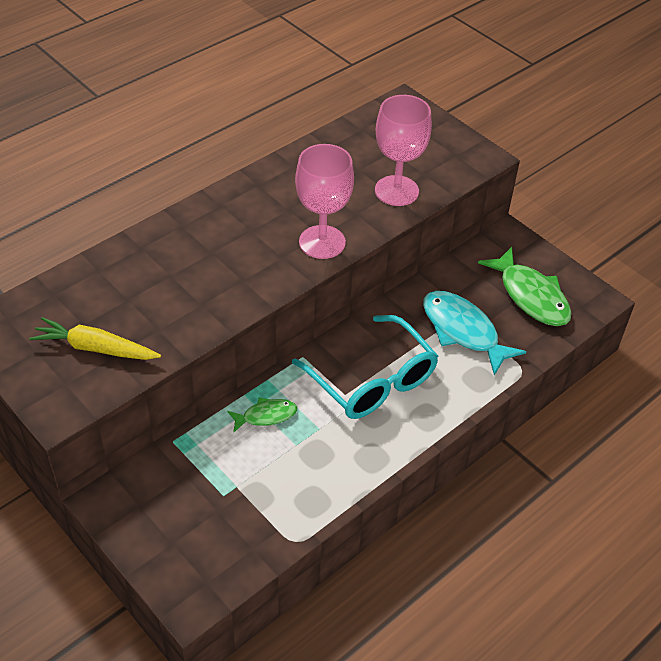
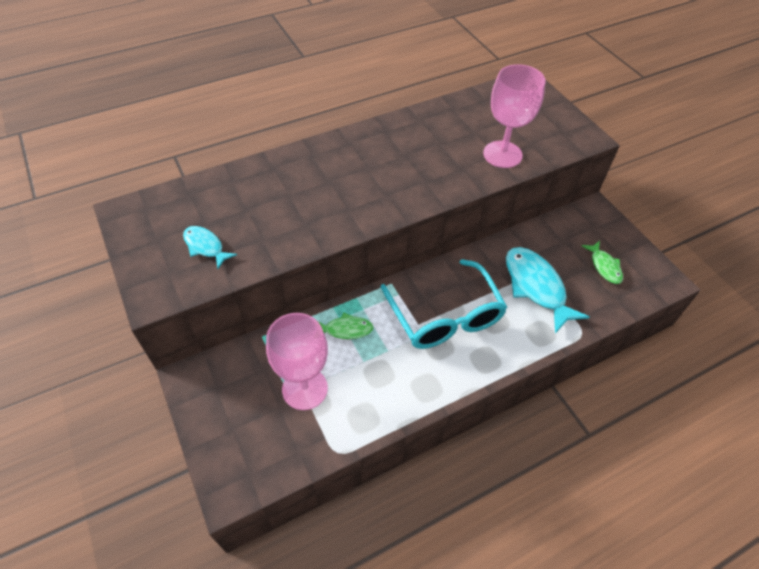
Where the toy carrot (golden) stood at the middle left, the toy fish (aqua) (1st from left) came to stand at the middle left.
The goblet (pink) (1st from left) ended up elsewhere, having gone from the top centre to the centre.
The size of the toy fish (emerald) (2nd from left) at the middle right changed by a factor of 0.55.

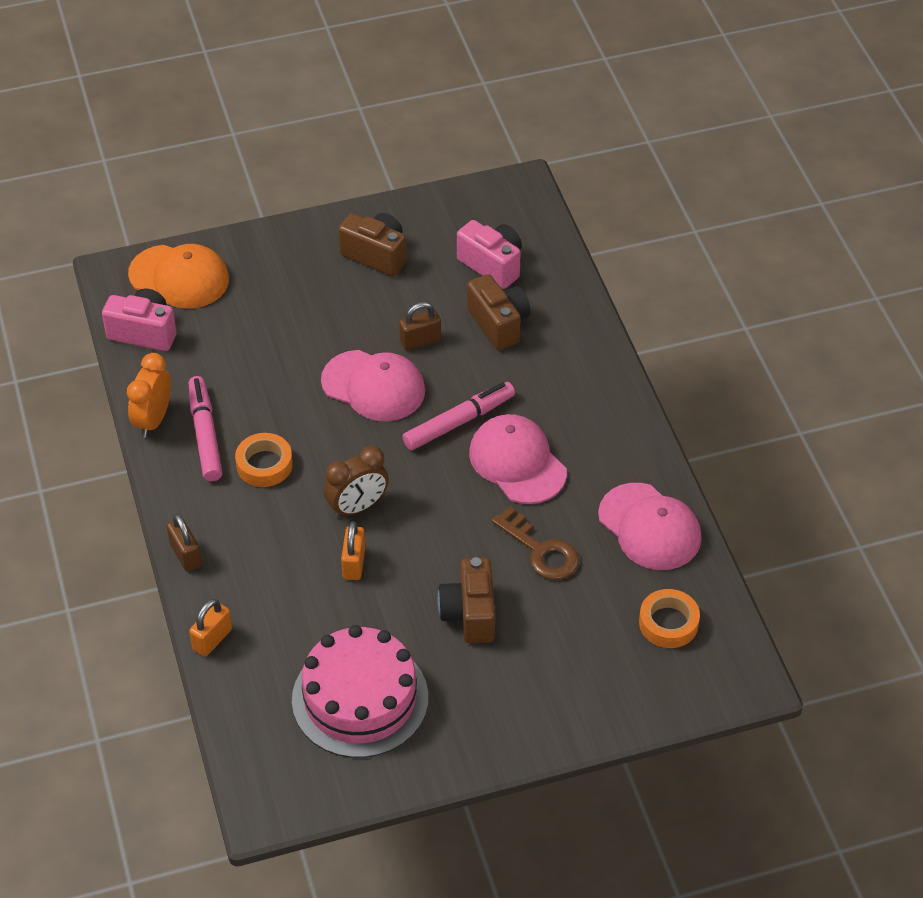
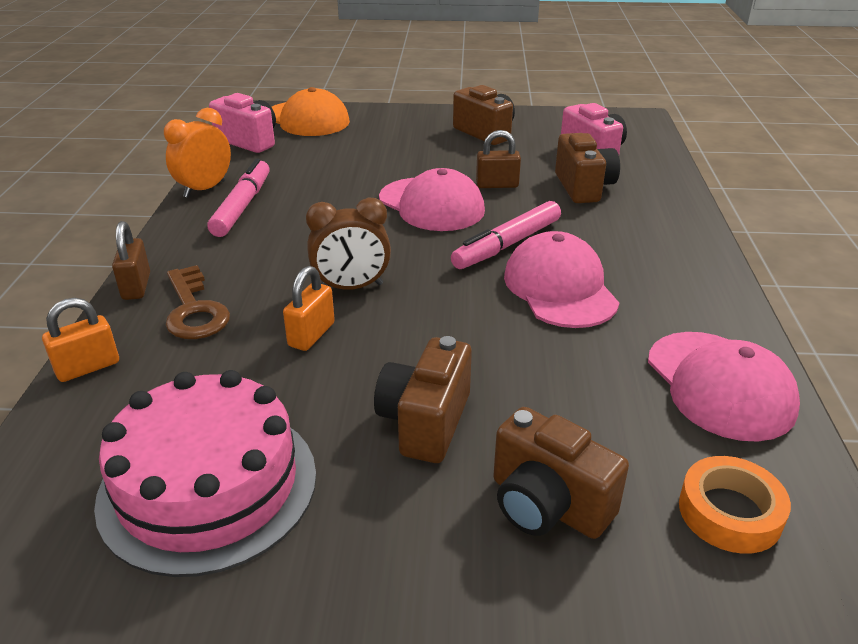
The second view lost the tape (bright orange) (1st from left) at the middle left.
The marker (pink) (2nd from left) at the centre ended up facing another way, 150 degrees clockwise from before.
The latchkey (brown) ended up elsewhere, having gone from the centre to the middle left.
The second view gained the photo camera (brown) (3rd from left) at the bottom centre.

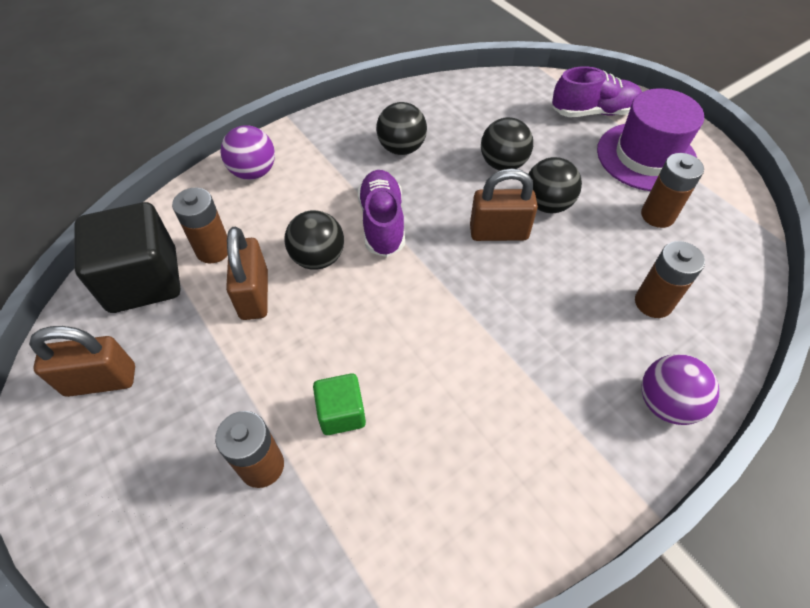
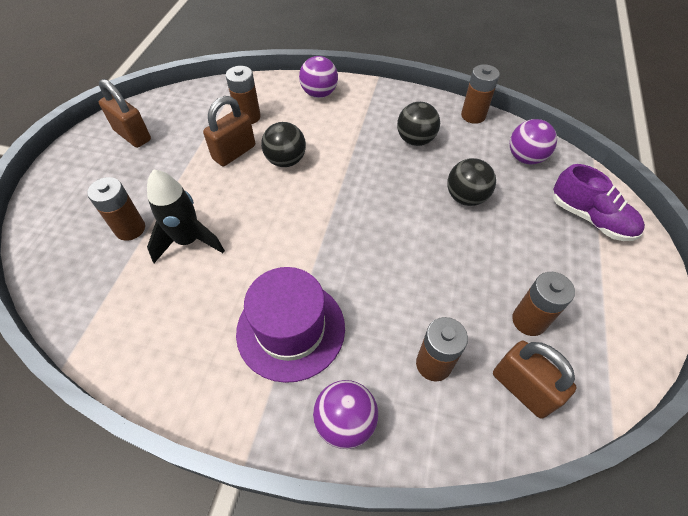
The second view lost the block (black) at the middle left.
Where the block (emerald) stood at the centre, the rocket (black) came to stand at the middle left.
The second view lost the lace-up shoe (violet) (1st from left) at the centre.
The padlock (brown) (3rd from left) ended up elsewhere, having gone from the centre to the bottom right.
The second view lost the sphere (black) (4th from left) at the top right.
The top hat (violet) ended up elsewhere, having gone from the top right to the centre.
The second view gained the power cell (brown) (4th from left) at the top right.
The second view gained the sphere (violet) (3rd from left) at the top right.

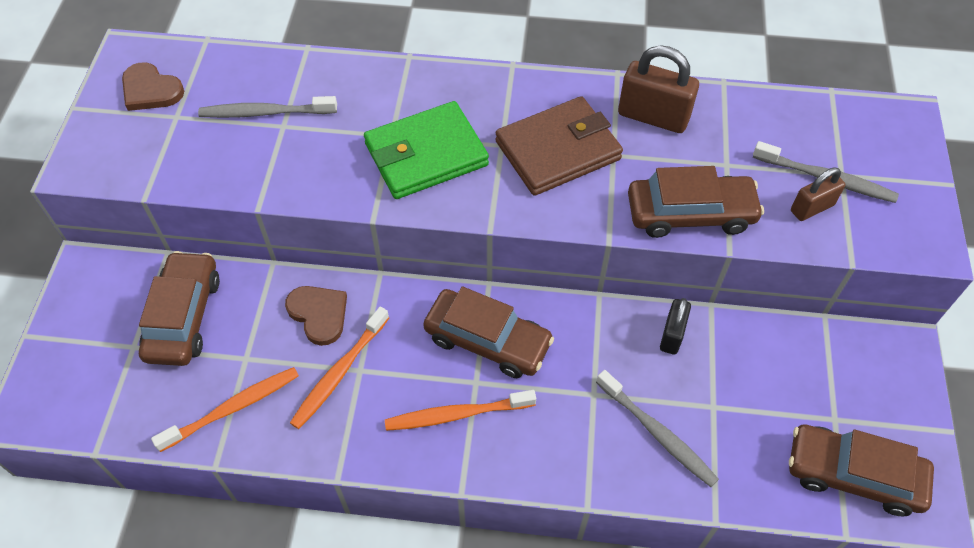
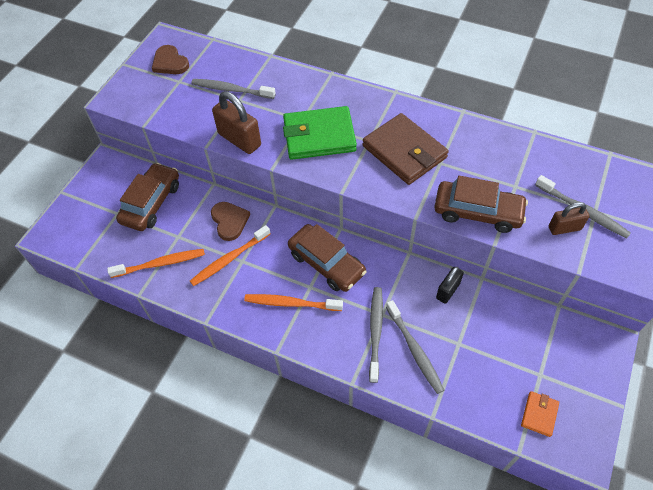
The billfold (brown) at the top centre ended up facing another way, 60 degrees clockwise from before.
The padlock (brown) (1st from left) ended up elsewhere, having gone from the top right to the top centre.
Where the toy car (brown) (4th from left) stood at the bottom right, the billfold (bright orange) came to stand at the bottom right.
The second view gained the tooth brush (gray) (2nd from left) at the bottom centre.

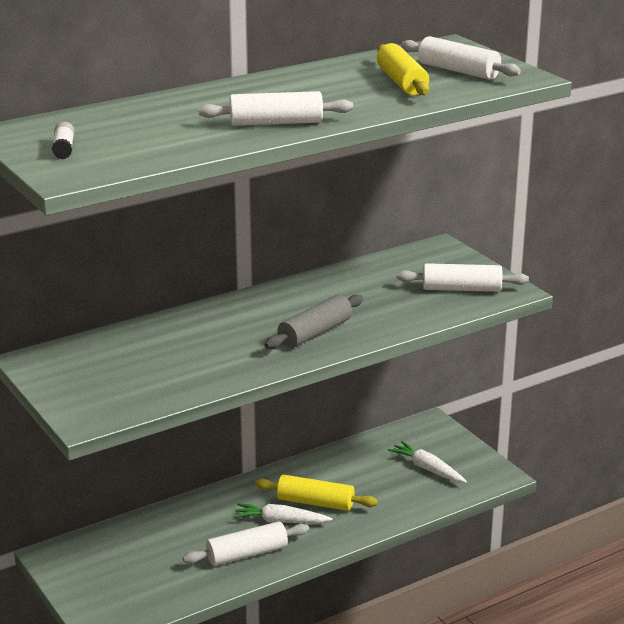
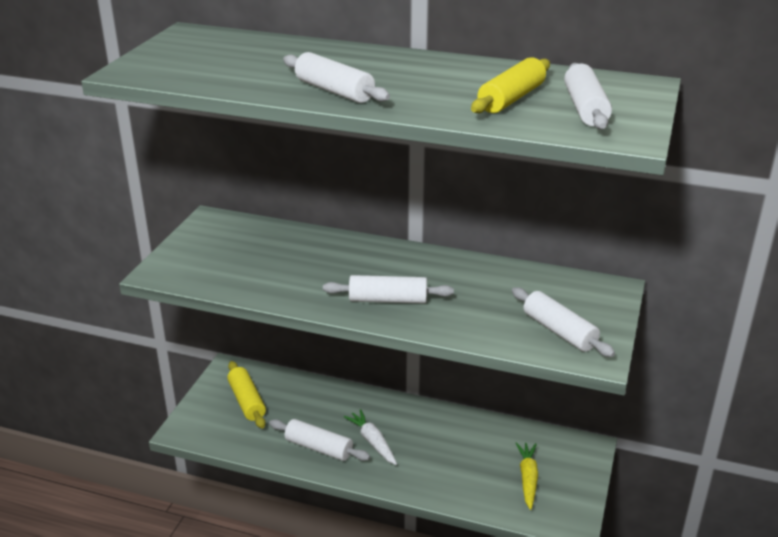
The second view lost the glue stick (snow-white) at the top left.
The rolling pin (golden) (1st from left) ended up elsewhere, having gone from the bottom centre to the bottom left.
What was the rolling pin (gray) at the centre turned into the rolling pin (snow-white) (3rd from left) at the centre.
What was the toy carrot (snow-white) (2nd from left) at the bottom right turned into the toy carrot (golden) at the bottom right.

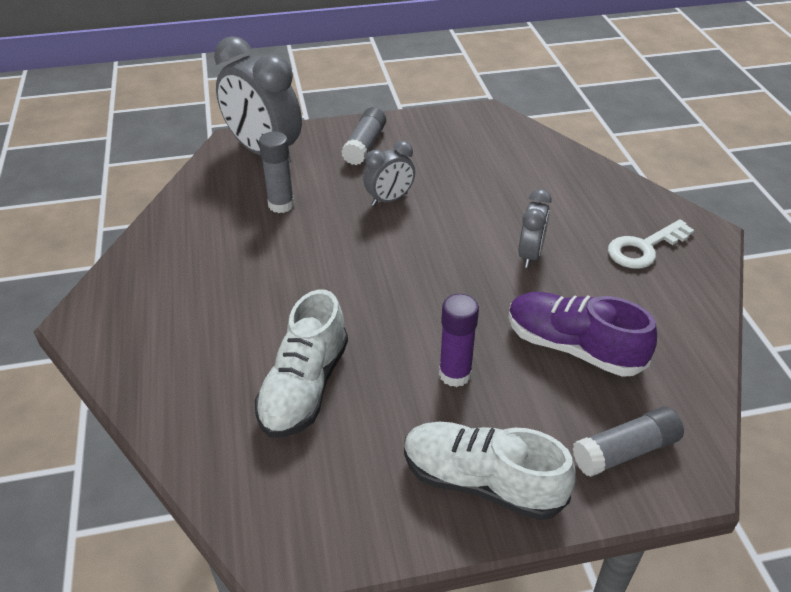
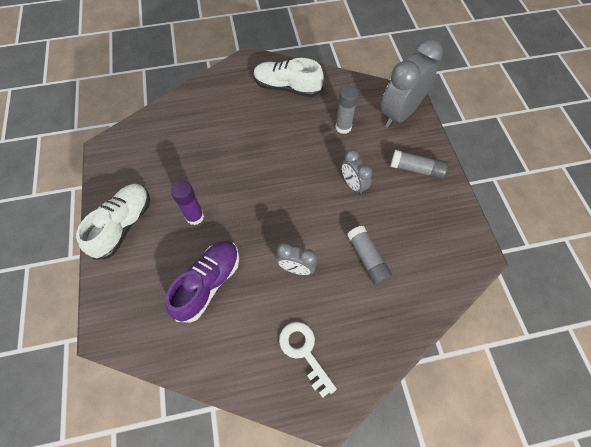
The lace-up shoe (snow-white) (1st from left in the first image) ended up elsewhere, having gone from the centre to the top centre.
The glue stick (gray) (3rd from left in the first image) ended up elsewhere, having gone from the bottom right to the centre.

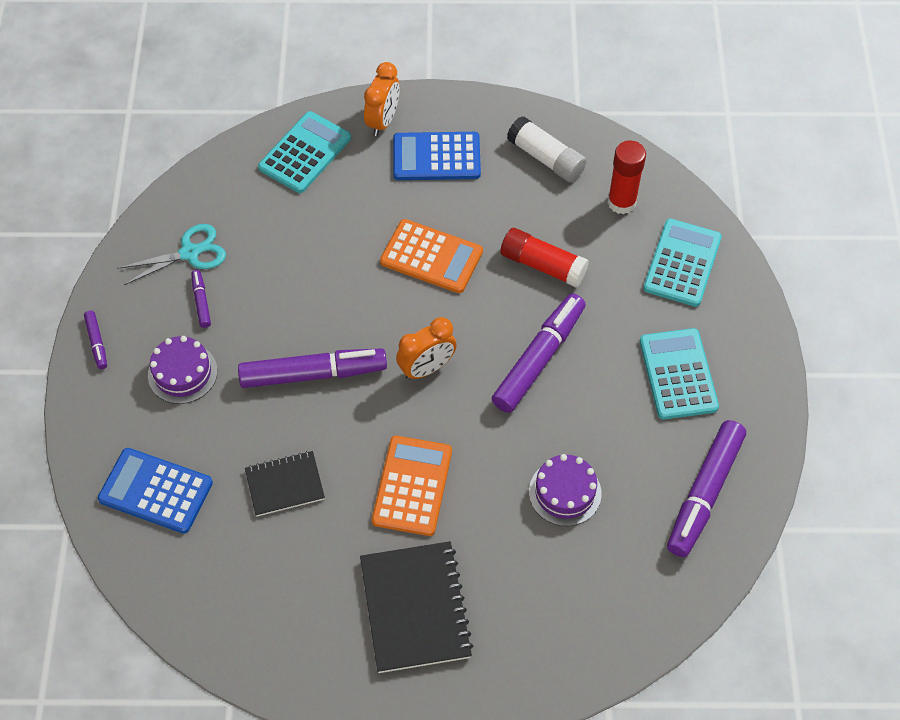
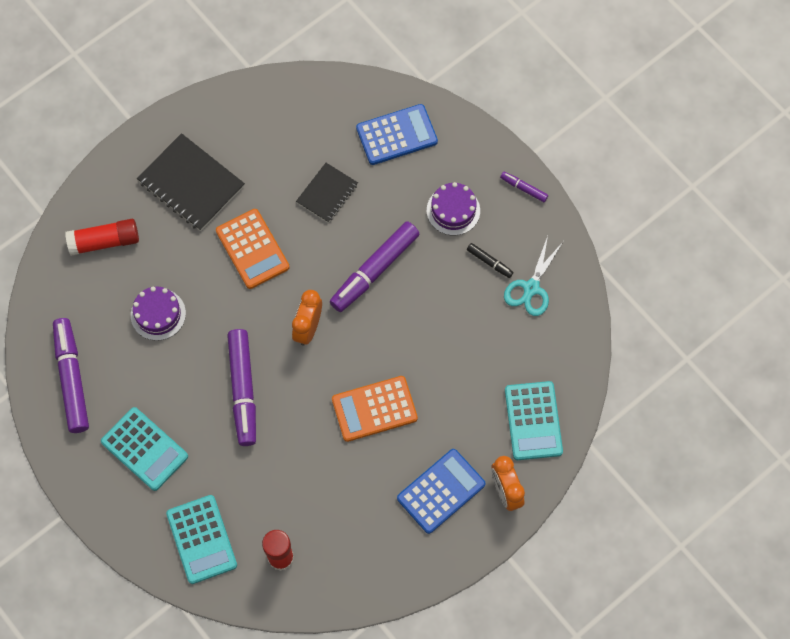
What was the marker (violet) (2nd from left) at the middle left turned into the marker (black) at the centre.
The glue stick (scarlet) (1st from left) ended up elsewhere, having gone from the centre to the middle left.
The second view lost the glue stick (snow-white) at the top centre.

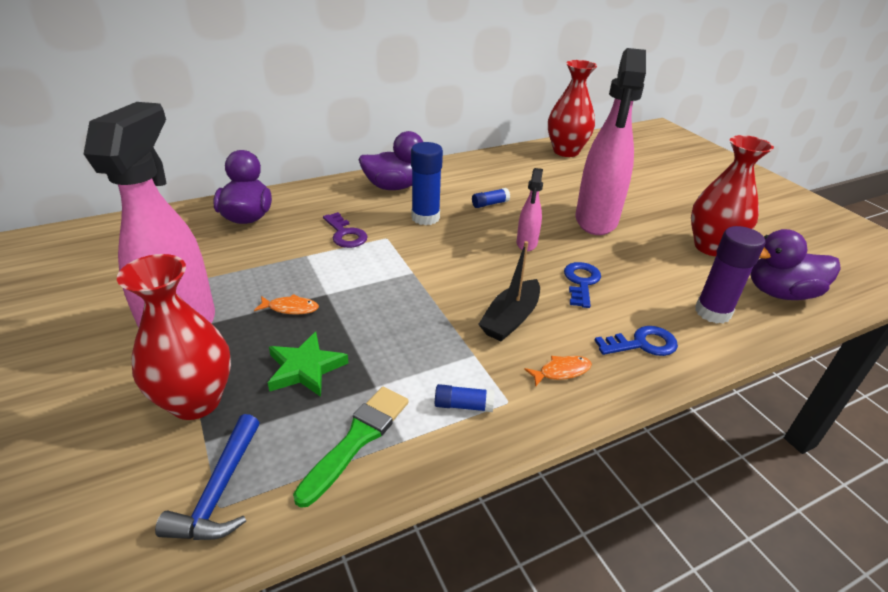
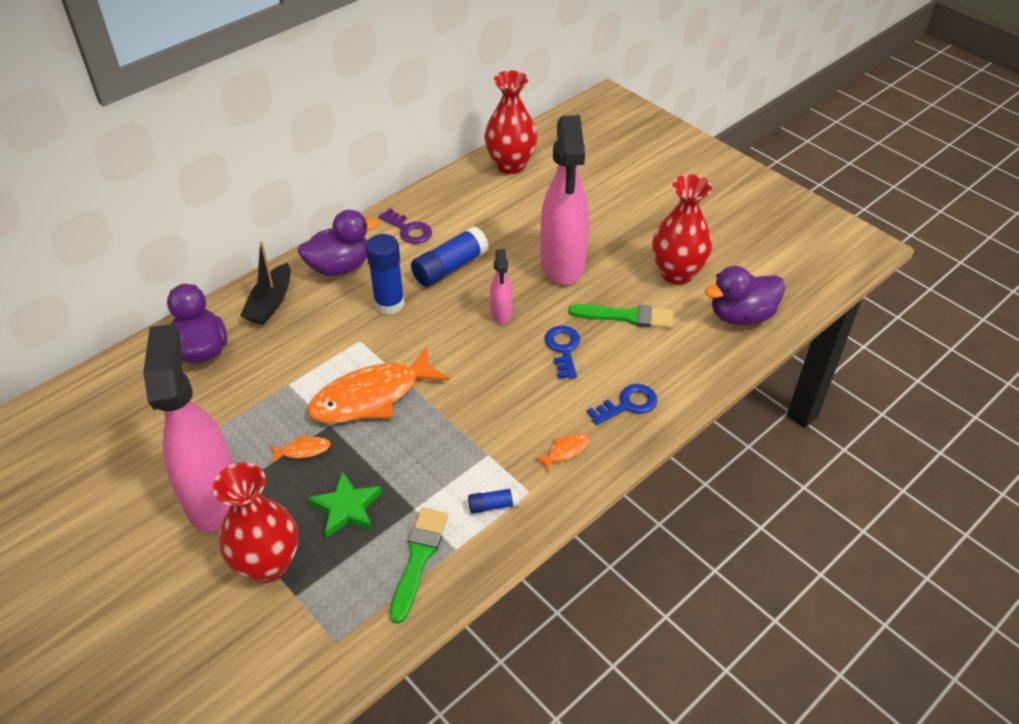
The second view lost the carpenter's hammer (royal blue) at the bottom left.
The latchkey (violet) ended up elsewhere, having gone from the centre to the top centre.
The size of the glue stick (royal blue) (3rd from left in the first image) at the centre changed by a factor of 1.96.
The toy boat (black) ended up elsewhere, having gone from the centre to the middle left.
The second view lost the glue stick (violet) at the middle right.
The second view gained the toy fish (bright orange) (2nd from left) at the centre.
The second view gained the paint brush (emerald) (2nd from left) at the centre.

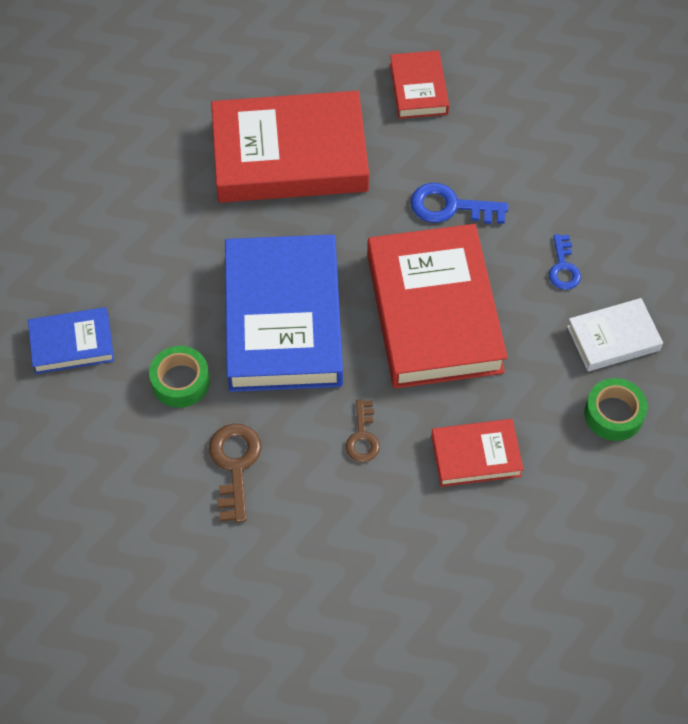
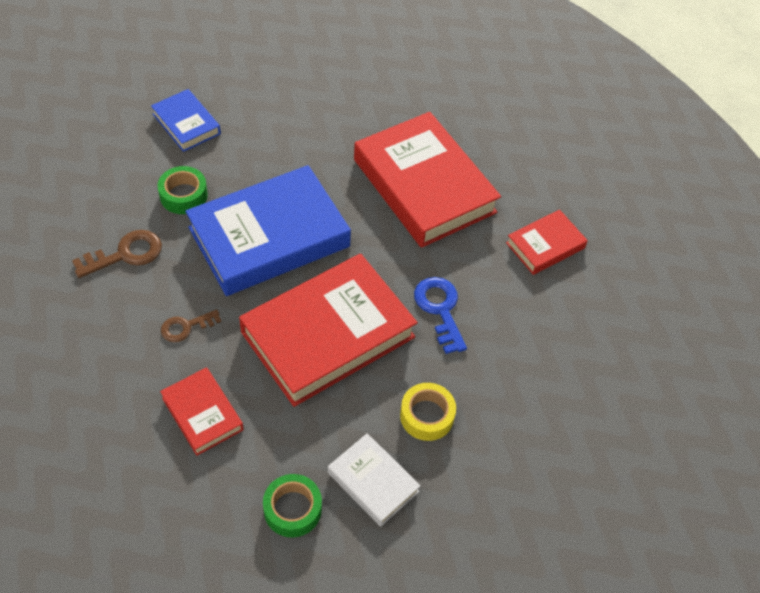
Where the latchkey (royal blue) (2nd from left) stood at the middle right, the tape (golden) came to stand at the bottom centre.

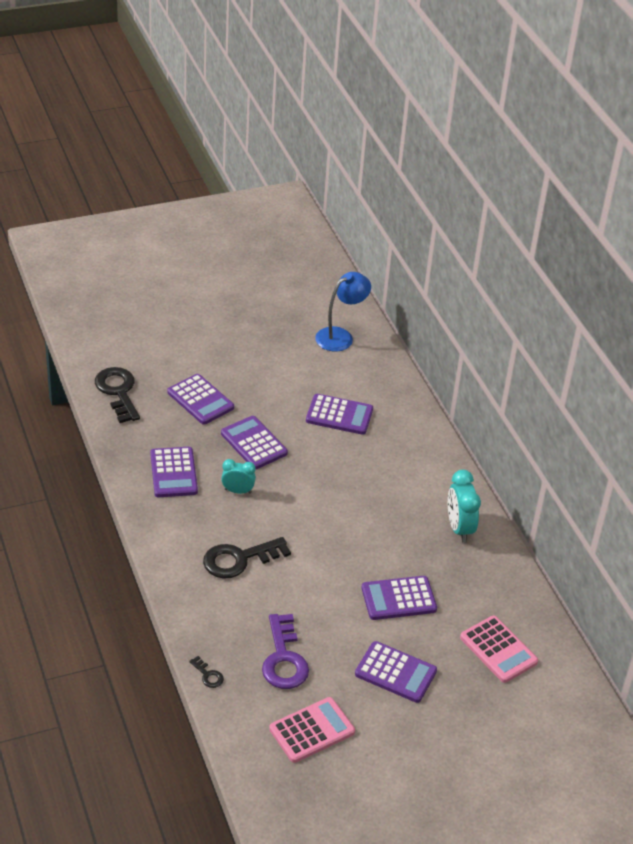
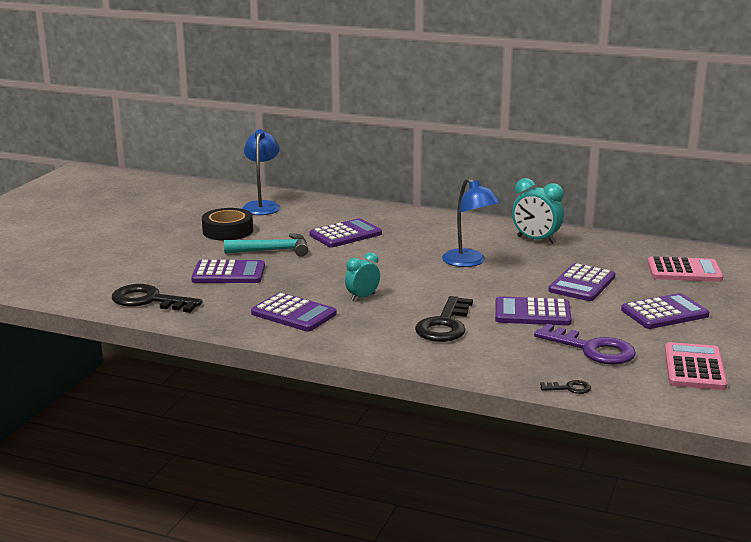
The pocket calculator (violet) (3rd from left in the first image) ended up elsewhere, having gone from the centre to the middle right.
The second view gained the tape (black) at the middle left.
The second view gained the carpenter's hammer (aqua) at the centre.
The second view gained the reading lamp (royal blue) (2nd from left) at the centre.

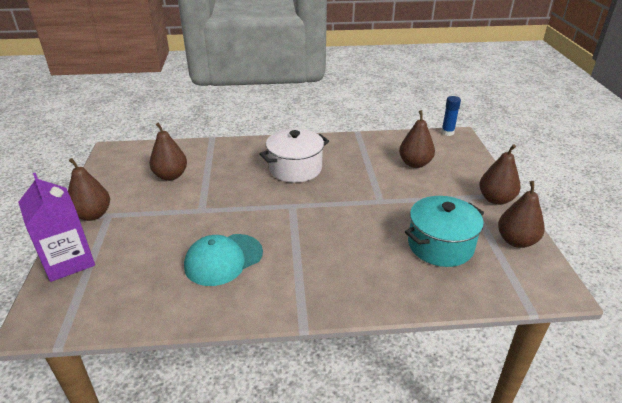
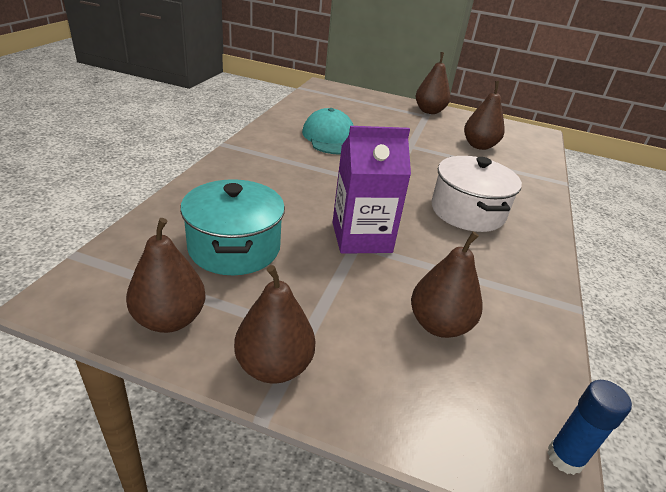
The juice carton (violet) ended up elsewhere, having gone from the middle left to the centre.

